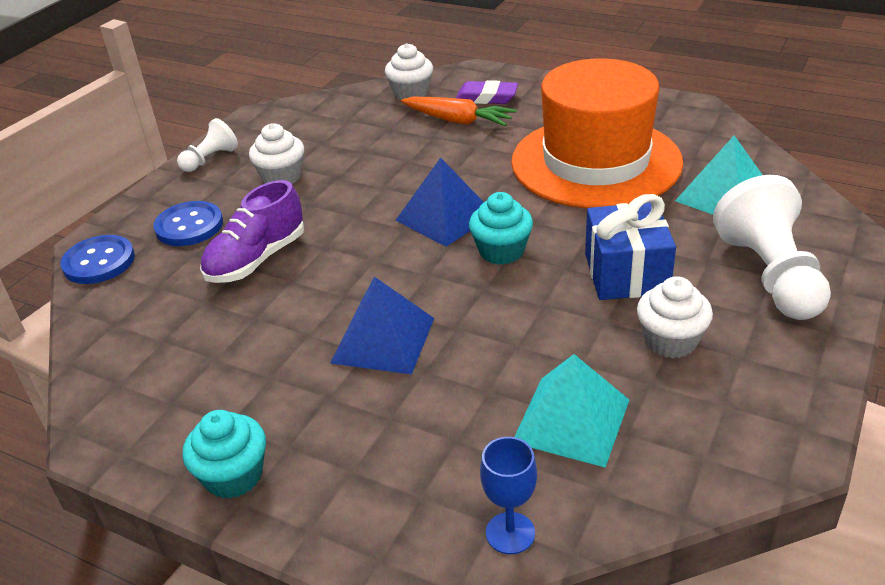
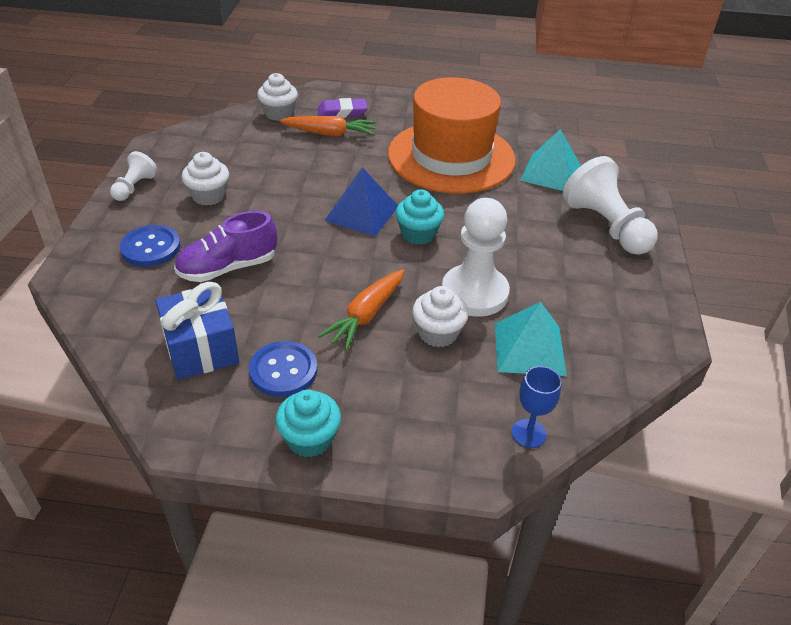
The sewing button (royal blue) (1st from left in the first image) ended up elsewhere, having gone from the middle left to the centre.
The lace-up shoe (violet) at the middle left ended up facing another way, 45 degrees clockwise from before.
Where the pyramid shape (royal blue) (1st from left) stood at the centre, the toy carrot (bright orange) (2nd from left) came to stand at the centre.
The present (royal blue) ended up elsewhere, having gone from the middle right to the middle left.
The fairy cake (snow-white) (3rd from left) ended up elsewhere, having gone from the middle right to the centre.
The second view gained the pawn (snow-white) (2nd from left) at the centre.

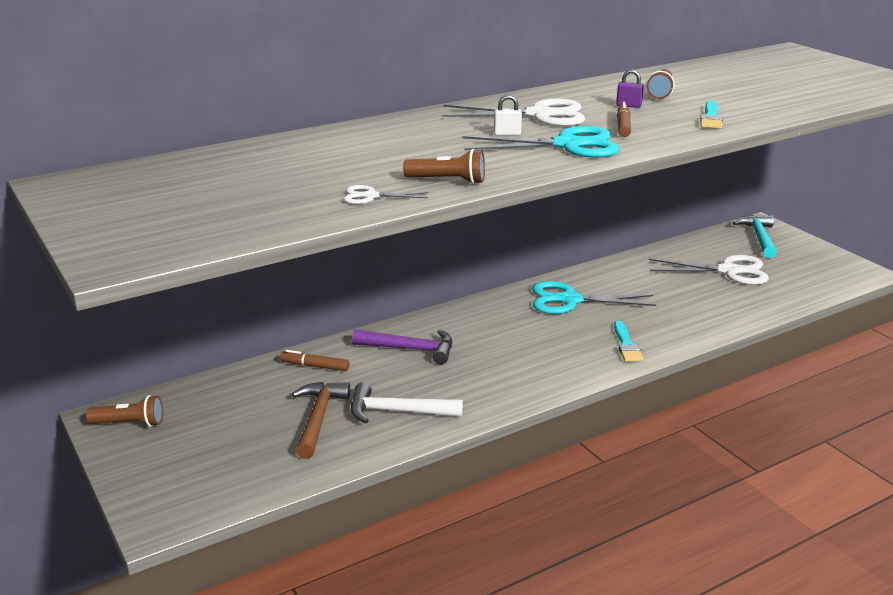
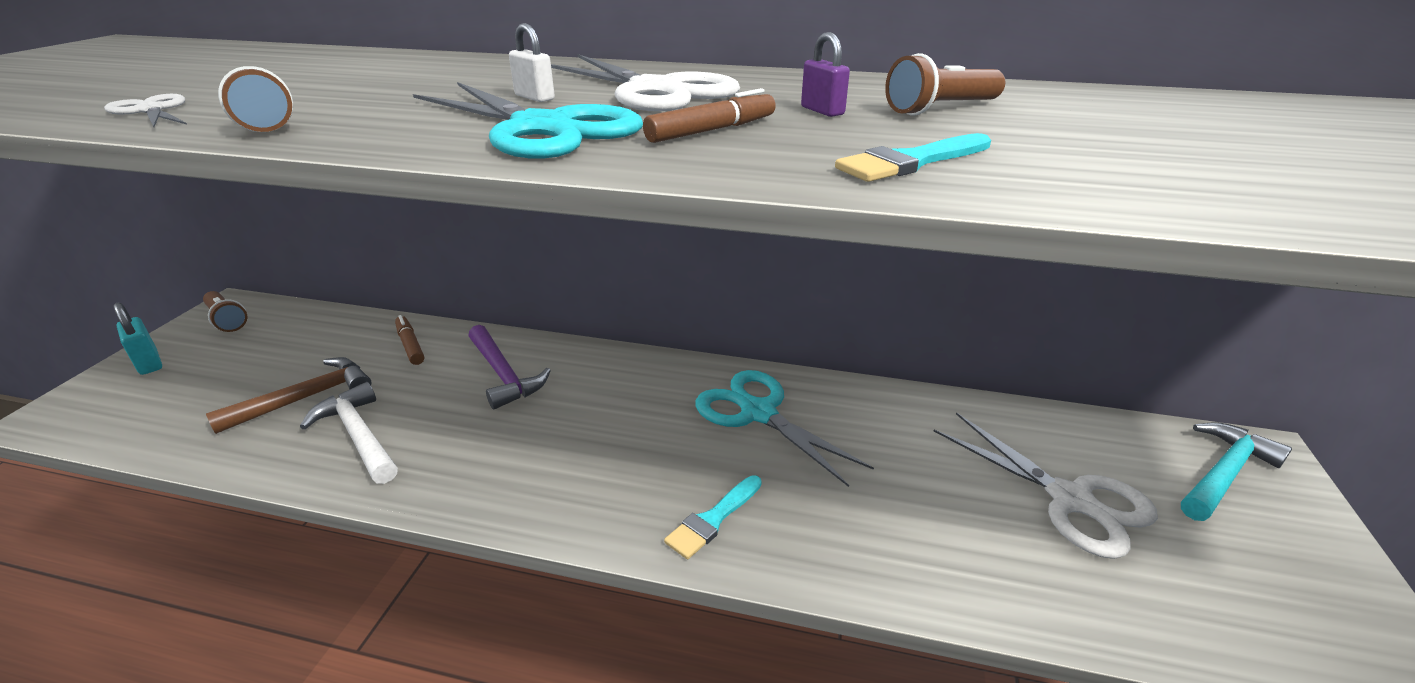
The second view gained the padlock (aqua) at the middle left.

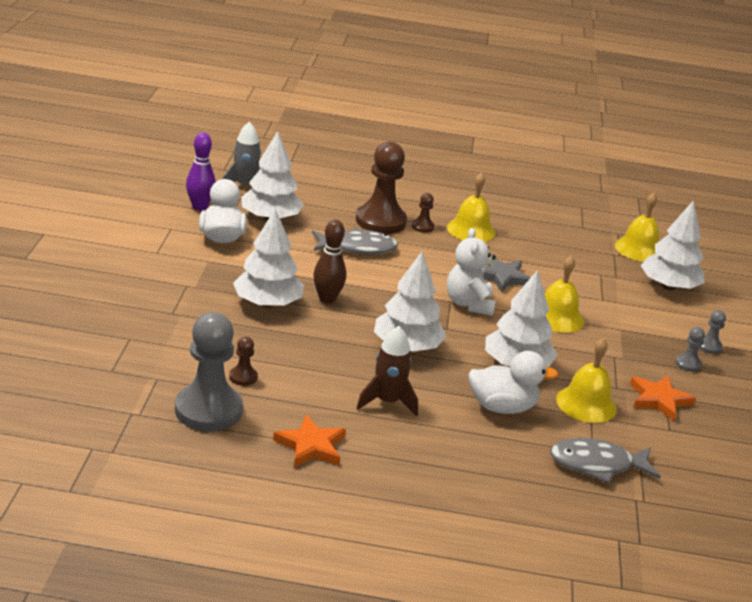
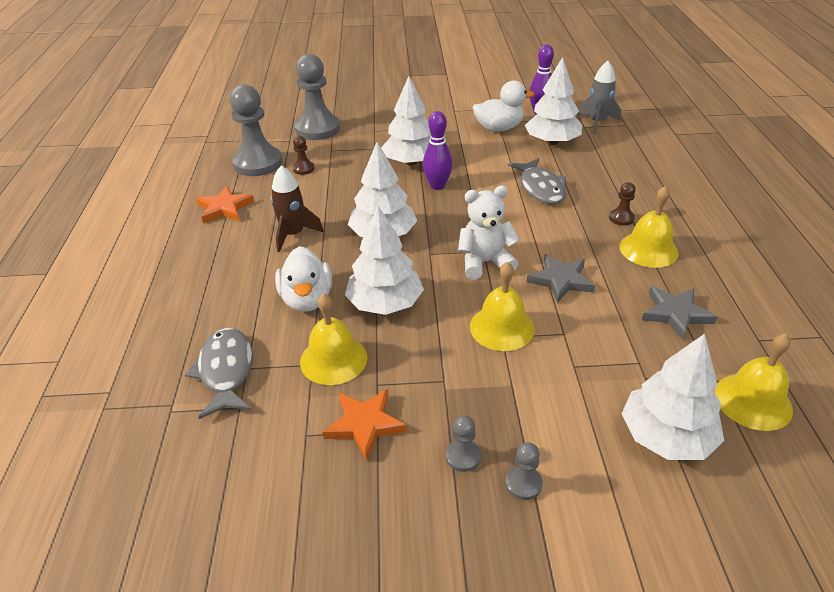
What was the tenpin (brown) at the centre turned into the tenpin (violet) (1st from left) at the top centre.
The second view lost the pawn (brown) (2nd from left) at the top centre.
The second view gained the pawn (gray) (2nd from left) at the top centre.
The second view gained the star shape (gray) (2nd from left) at the middle right.

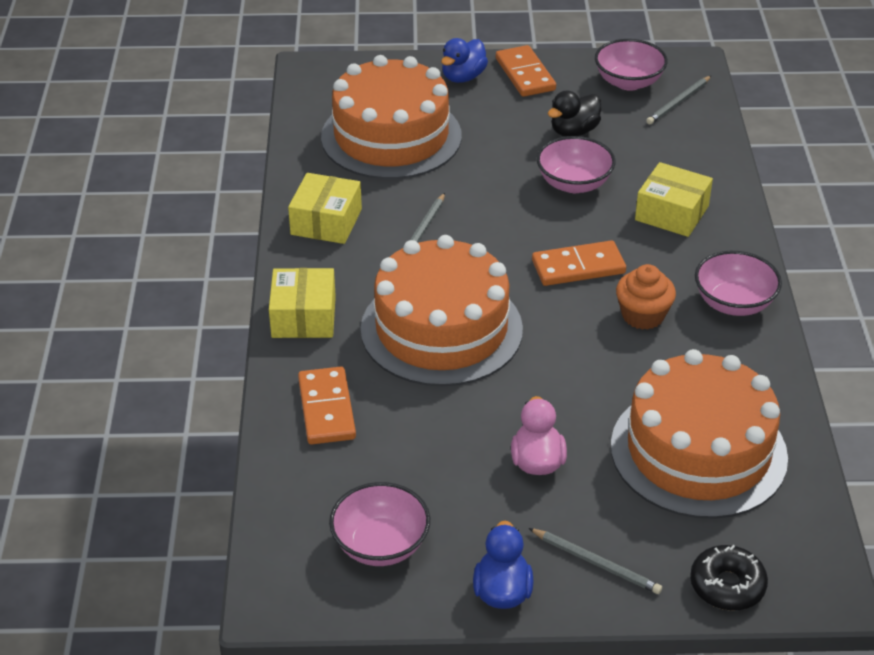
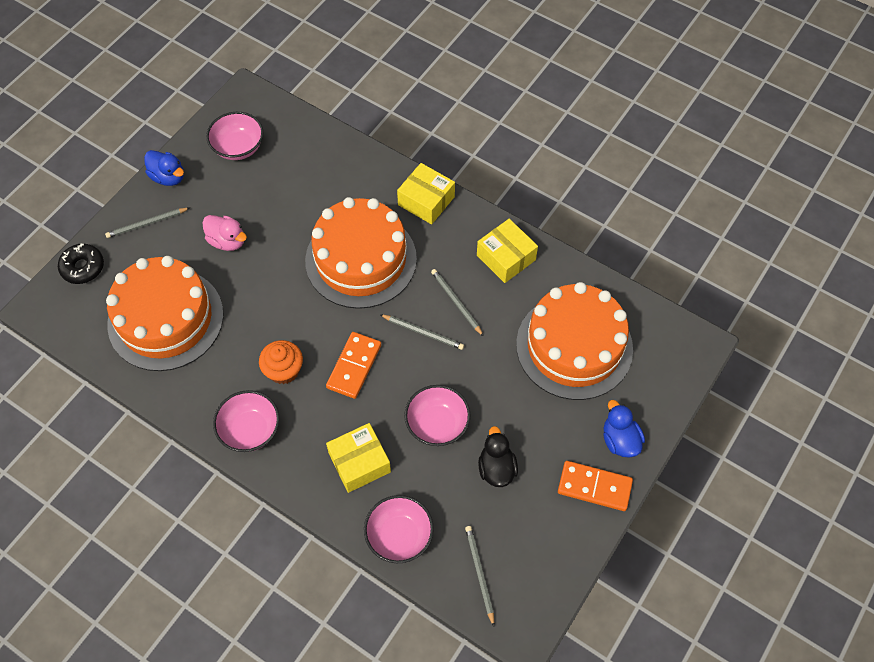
The second view lost the domino piece (bright orange) (1st from left) at the centre.
The deep dish (pink) (3rd from left) ended up elsewhere, having gone from the top right to the bottom centre.
The second view gained the lead pencil (gray) (2nd from left) at the centre.

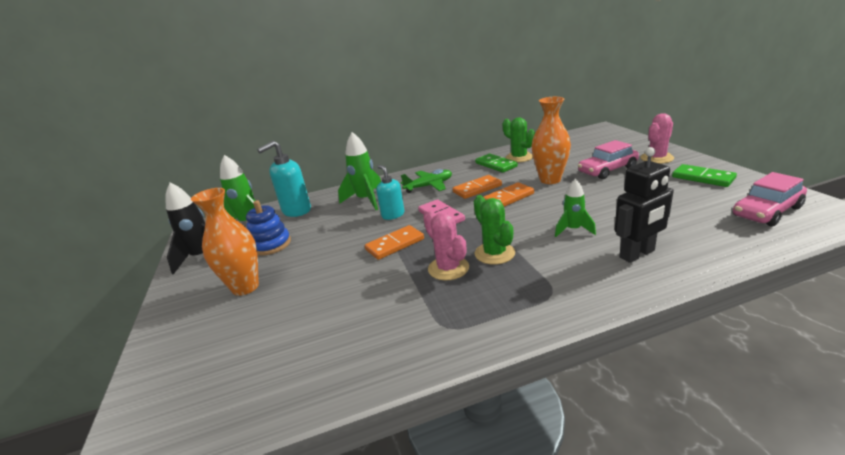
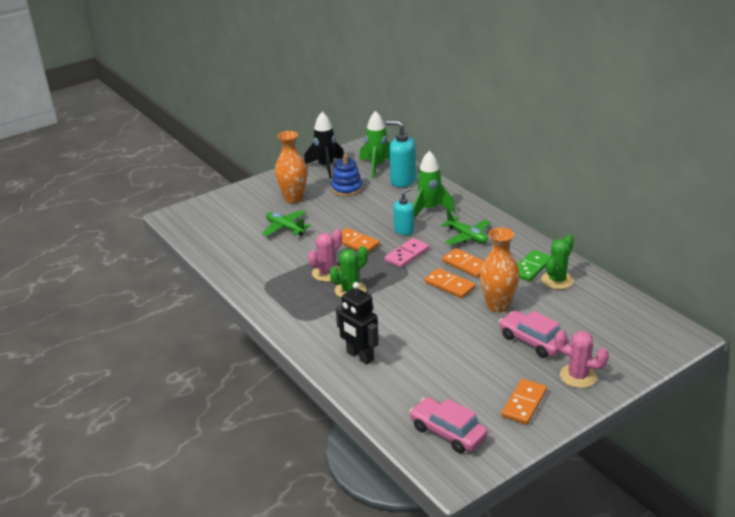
The second view lost the rocket (emerald) (3rd from left) at the middle right.
What was the domino piece (emerald) (2nd from left) at the middle right turned into the domino piece (bright orange) (4th from left) at the bottom right.
The second view gained the toy plane (emerald) (1st from left) at the centre.

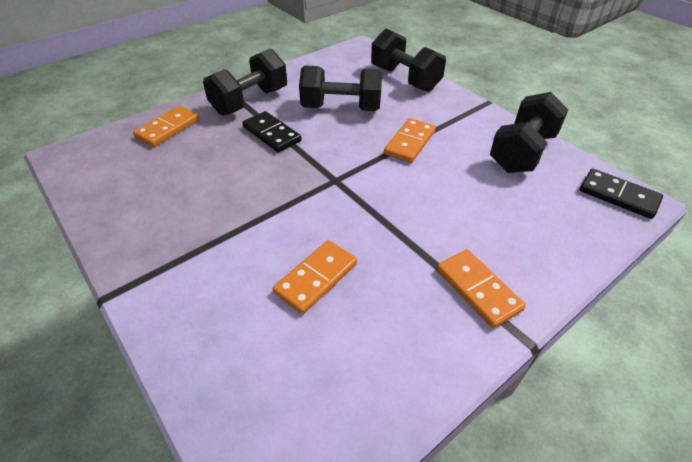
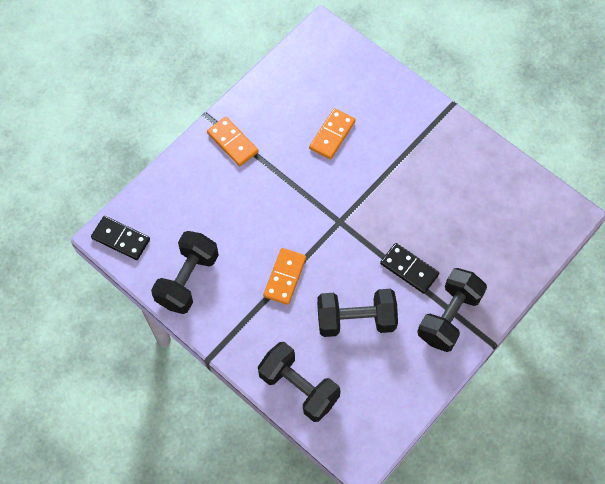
The second view lost the domino piece (bright orange) (1st from left) at the top left.

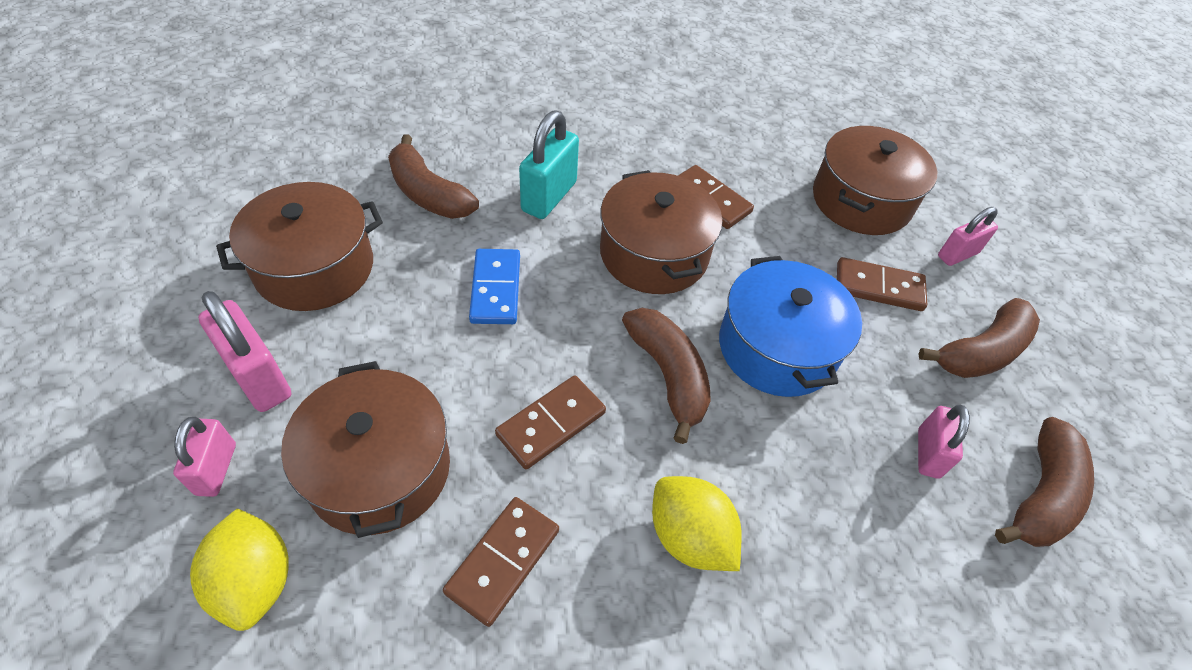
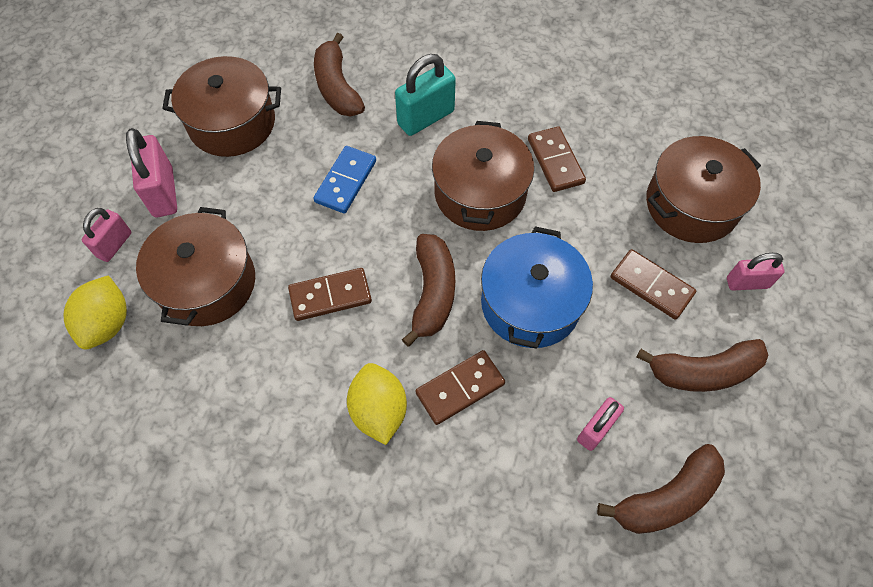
The domino piece (brown) (1st from left in the first image) ended up elsewhere, having gone from the bottom centre to the centre.

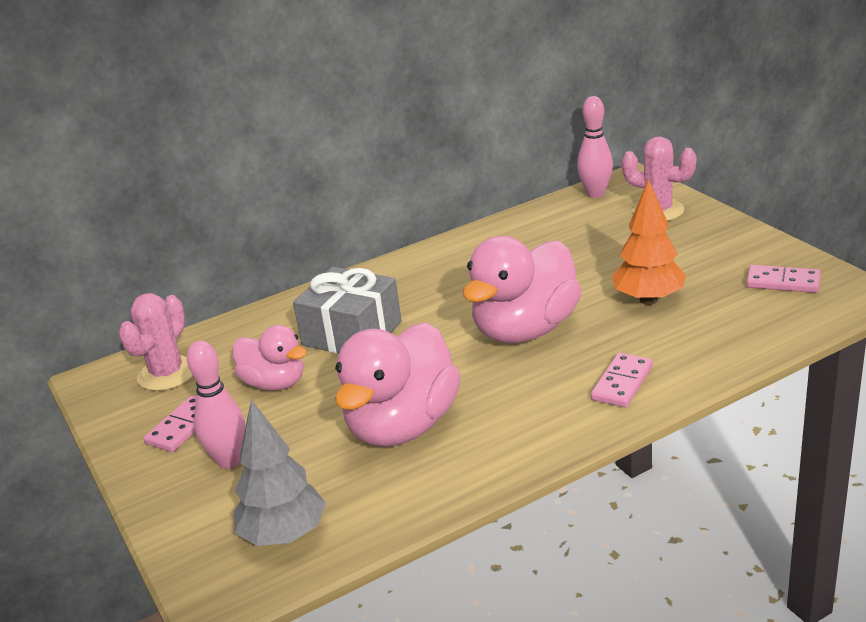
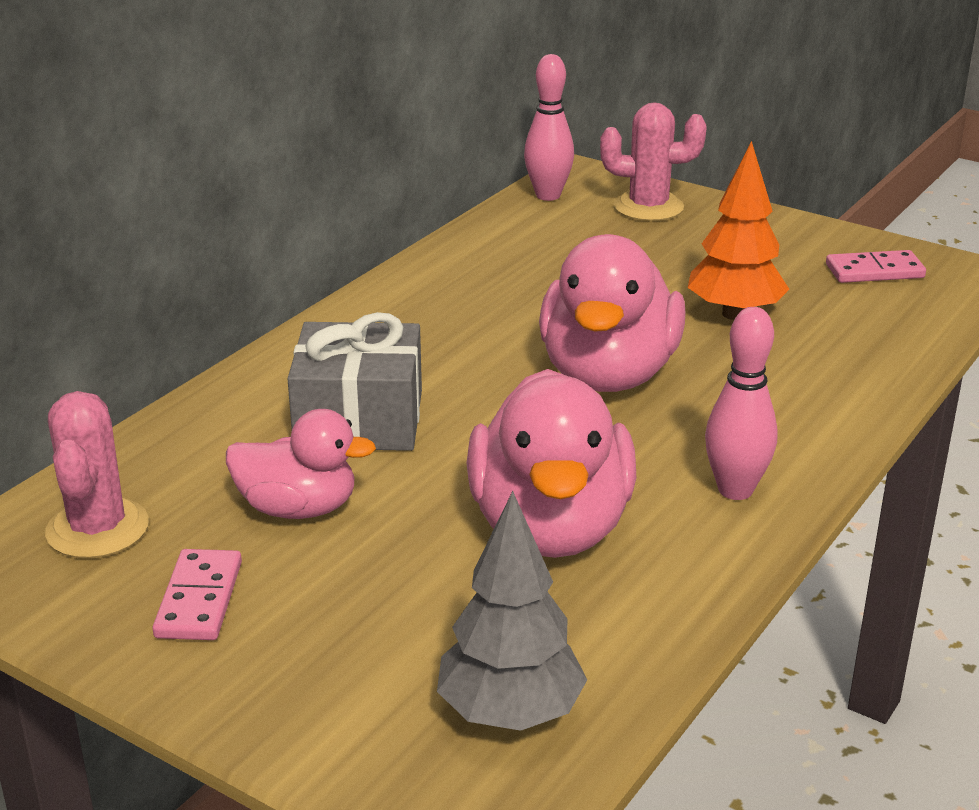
The tenpin (pink) (1st from left in the first image) ended up elsewhere, having gone from the middle left to the middle right.
The second view lost the domino piece (pink) (2nd from left) at the middle right.

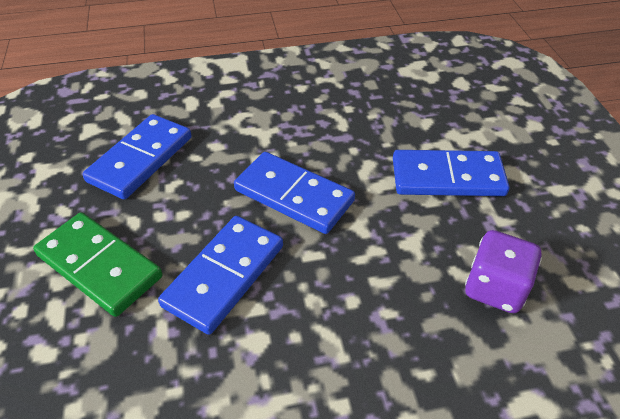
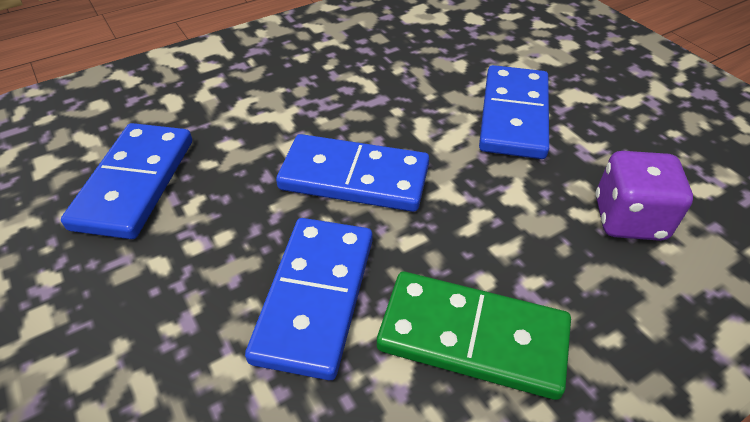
The domino piece (emerald) ended up elsewhere, having gone from the middle left to the bottom centre.
The domino piece (royal blue) (4th from left) at the middle right ended up facing another way, 60 degrees counterclockwise from before.

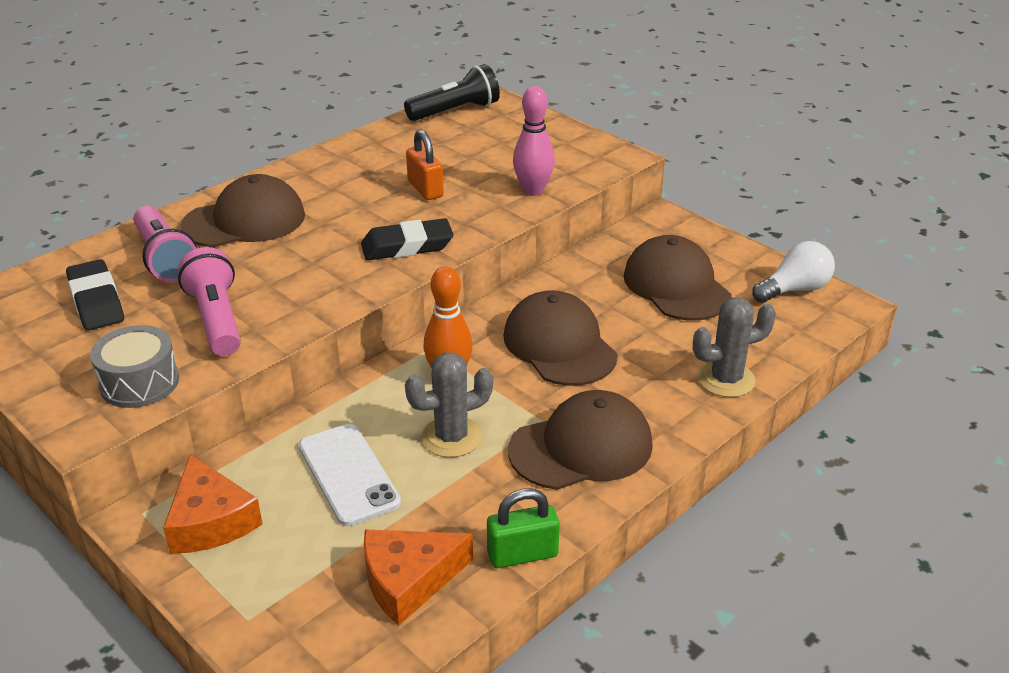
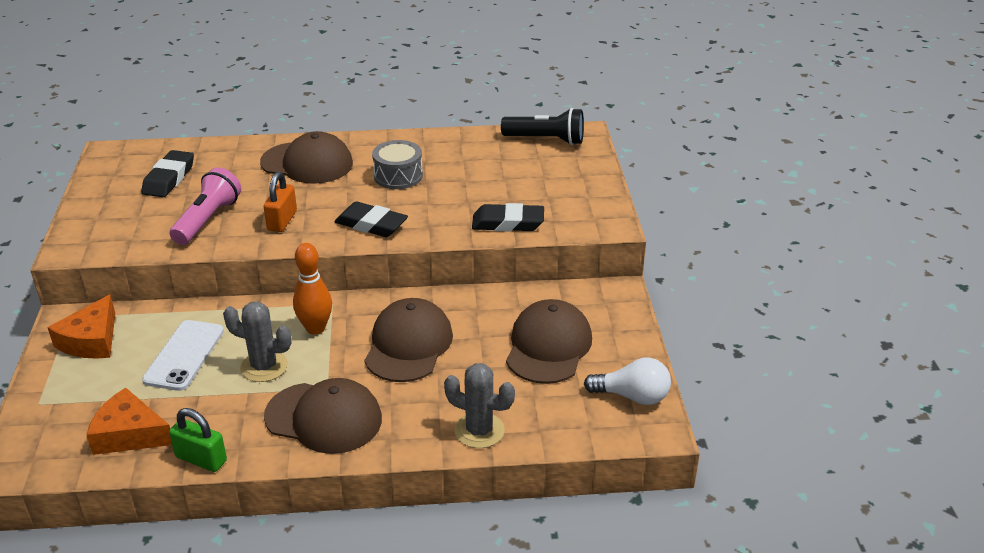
The snare drum (gray) ended up elsewhere, having gone from the middle left to the top centre.
The second view lost the flashlight (pink) (1st from left) at the middle left.
The padlock (bright orange) ended up elsewhere, having gone from the top centre to the middle left.
Where the tenpin (pink) stood at the top centre, the pencil eraser (black) (3rd from left) came to stand at the centre.

